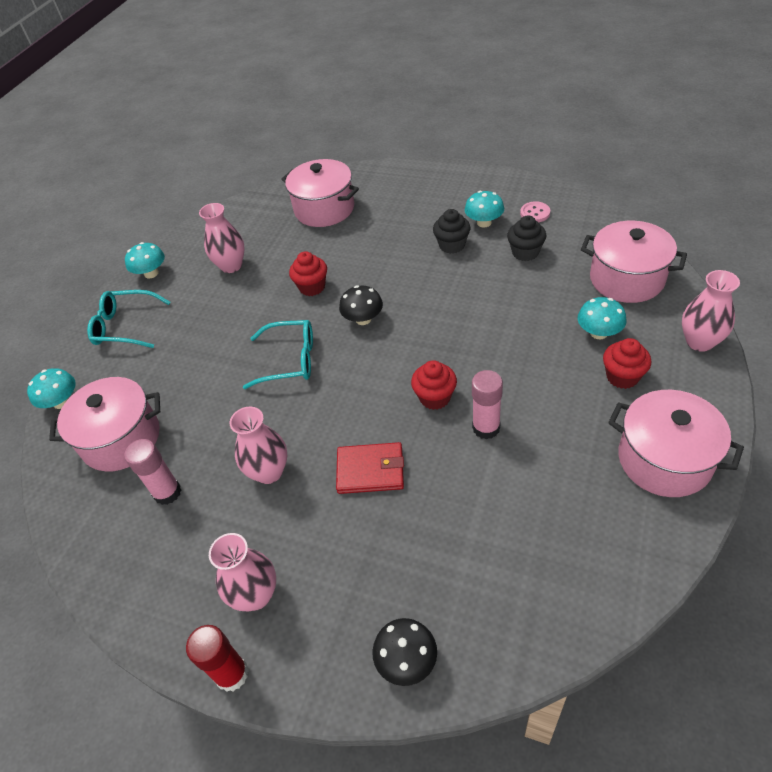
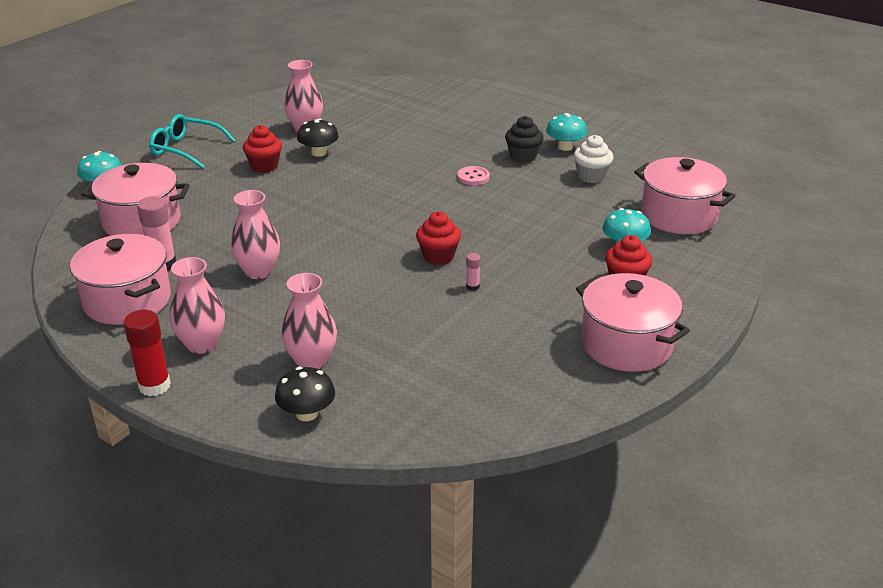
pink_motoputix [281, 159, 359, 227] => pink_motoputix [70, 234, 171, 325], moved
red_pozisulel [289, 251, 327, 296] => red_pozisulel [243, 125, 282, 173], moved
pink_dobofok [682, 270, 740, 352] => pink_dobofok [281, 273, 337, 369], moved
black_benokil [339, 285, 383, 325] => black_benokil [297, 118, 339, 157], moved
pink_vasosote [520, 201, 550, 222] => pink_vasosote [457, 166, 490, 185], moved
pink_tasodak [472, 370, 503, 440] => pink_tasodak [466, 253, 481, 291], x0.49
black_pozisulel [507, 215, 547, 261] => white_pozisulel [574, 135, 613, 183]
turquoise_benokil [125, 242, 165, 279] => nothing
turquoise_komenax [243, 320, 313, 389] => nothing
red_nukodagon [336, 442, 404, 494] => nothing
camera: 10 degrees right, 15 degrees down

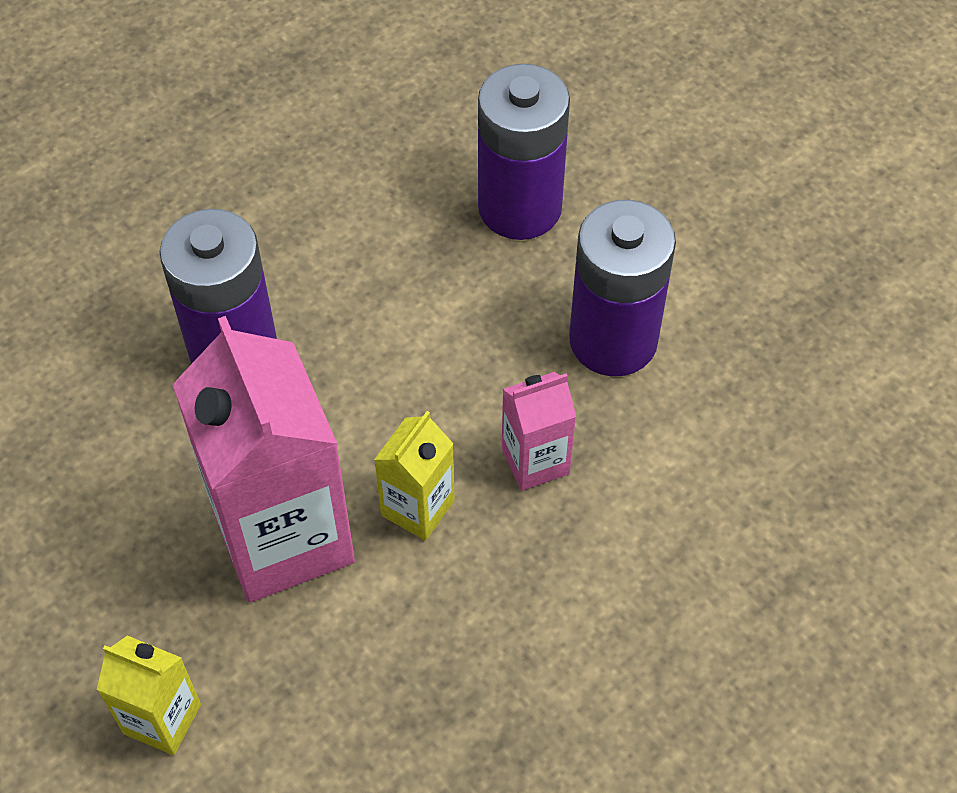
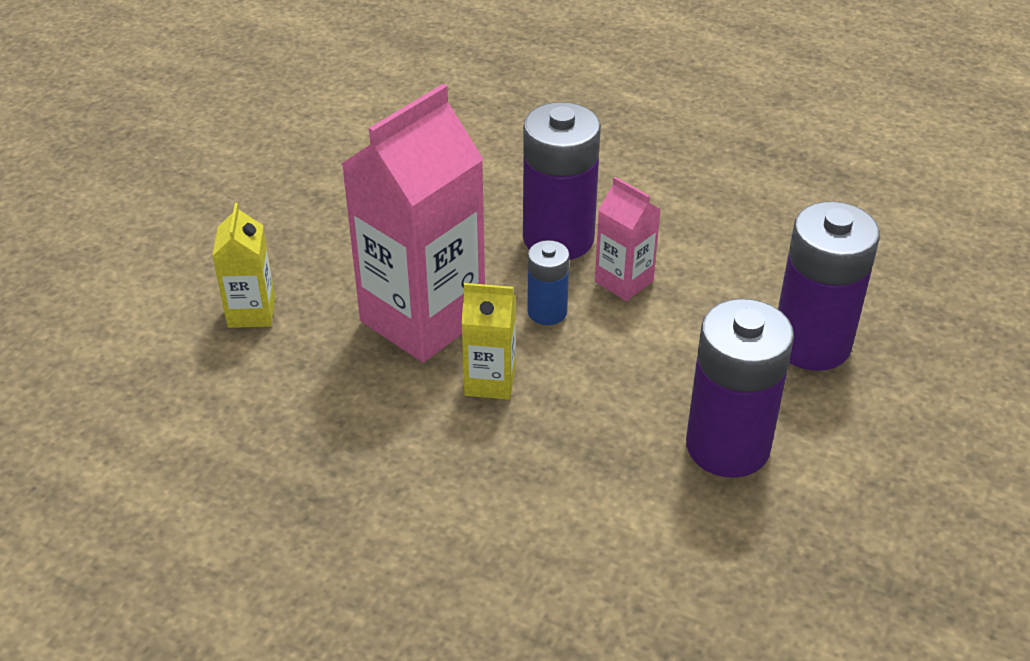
nothing => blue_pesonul [527, 240, 570, 325]
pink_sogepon [502, 372, 576, 491] => pink_sogepon [595, 177, 661, 301], moved
camera: 65 degrees right, 15 degrees down

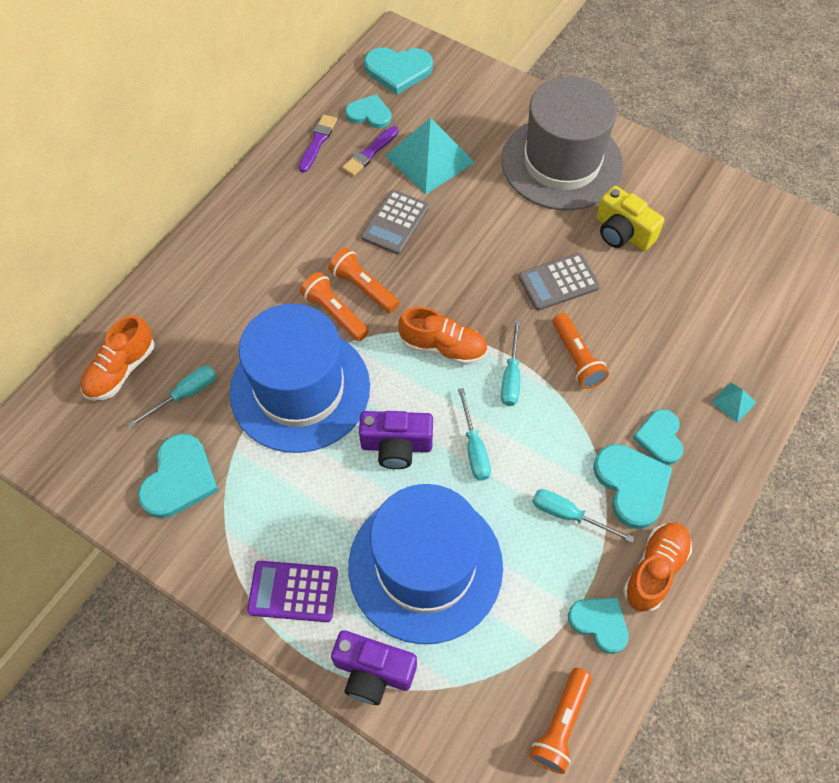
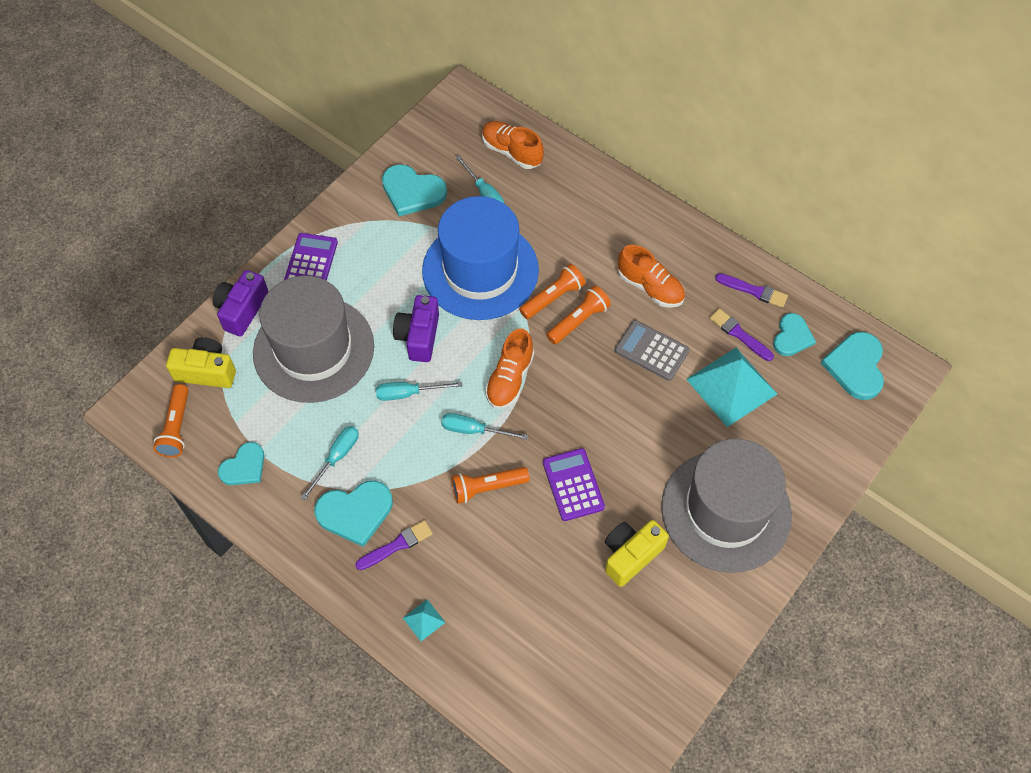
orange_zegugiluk [529, 668, 592, 774] => orange_zegugiluk [153, 384, 189, 457], 120 degrees counterclockwise
nothing => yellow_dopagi [166, 337, 236, 388]
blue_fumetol [349, 484, 503, 644] => grey_fumetol [253, 275, 374, 403]
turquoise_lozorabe [633, 409, 683, 465] => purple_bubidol [355, 520, 433, 570]
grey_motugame [519, 253, 600, 310] => purple_motugame [543, 448, 605, 521]
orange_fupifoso [623, 523, 692, 612] => orange_fupifoso [618, 245, 685, 308], moved
camera: 95 degrees right, 0 degrees up

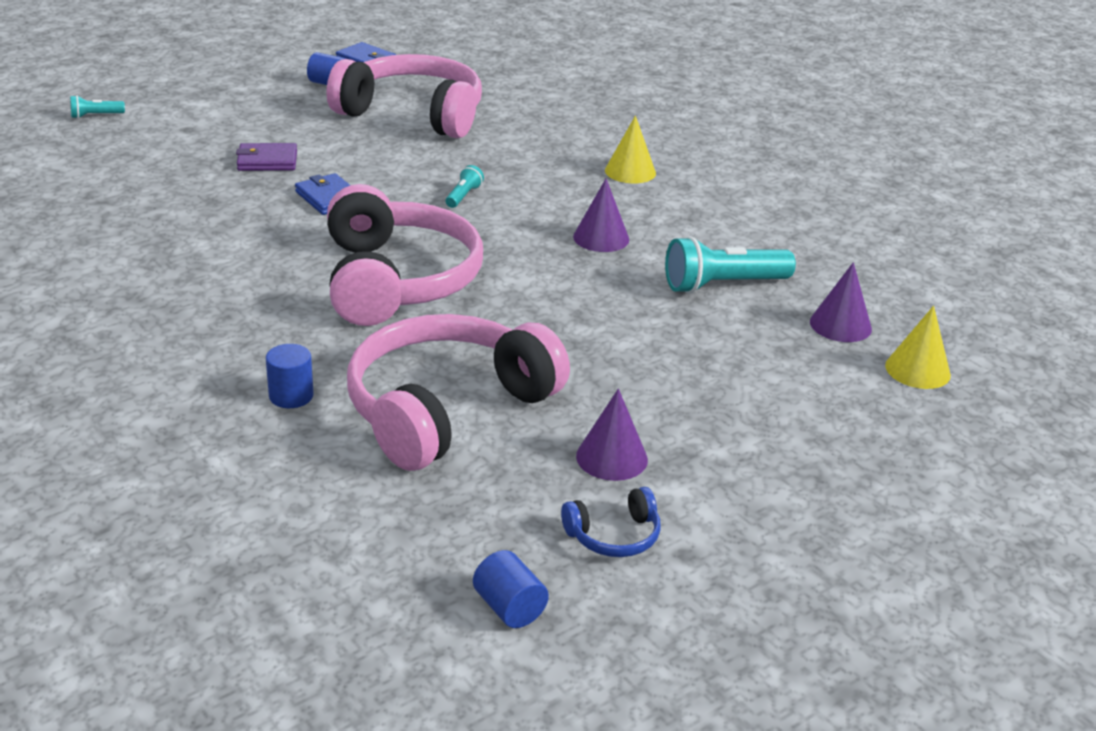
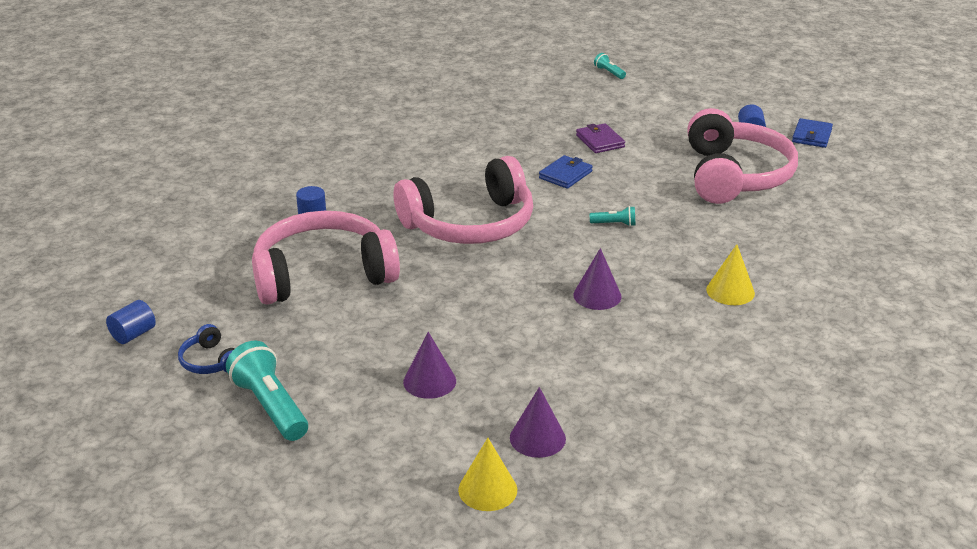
turquoise_zegugiluk [665, 236, 796, 294] => turquoise_zegugiluk [226, 341, 308, 441], moved
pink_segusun [347, 314, 570, 471] => pink_segusun [252, 211, 400, 304], 45 degrees counterclockwise
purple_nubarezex [576, 389, 648, 481] => purple_nubarezex [403, 332, 456, 399], moved
camera: 75 degrees right, 0 degrees up

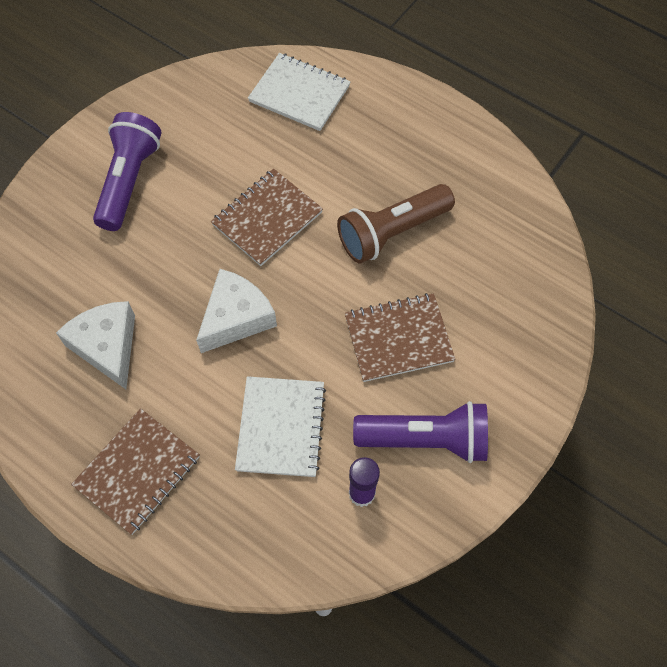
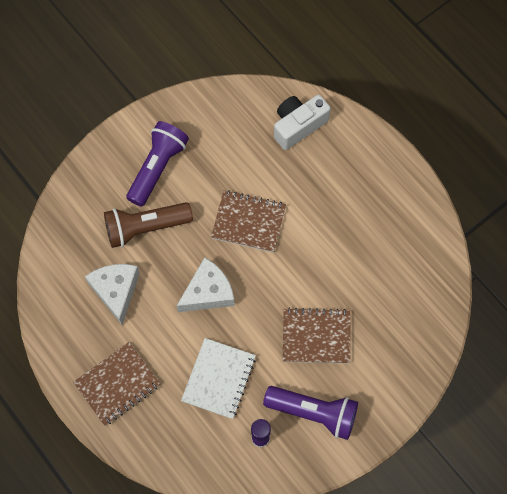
brown_zegugiluk [337, 184, 455, 264] => brown_zegugiluk [104, 202, 193, 248], moved
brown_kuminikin [211, 169, 323, 266] => brown_kuminikin [211, 190, 286, 253], 45 degrees clockwise
white_kuminikin [248, 53, 351, 131] => white_dopagi [274, 95, 331, 150]
camera: 15 degrees right, 5 degrees up

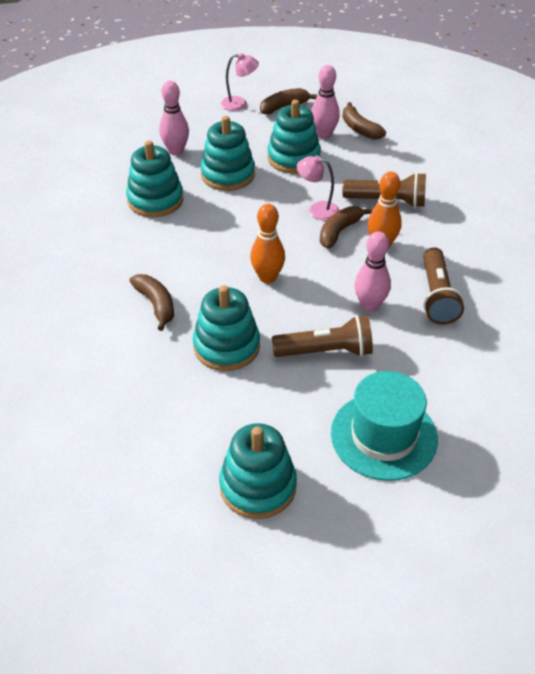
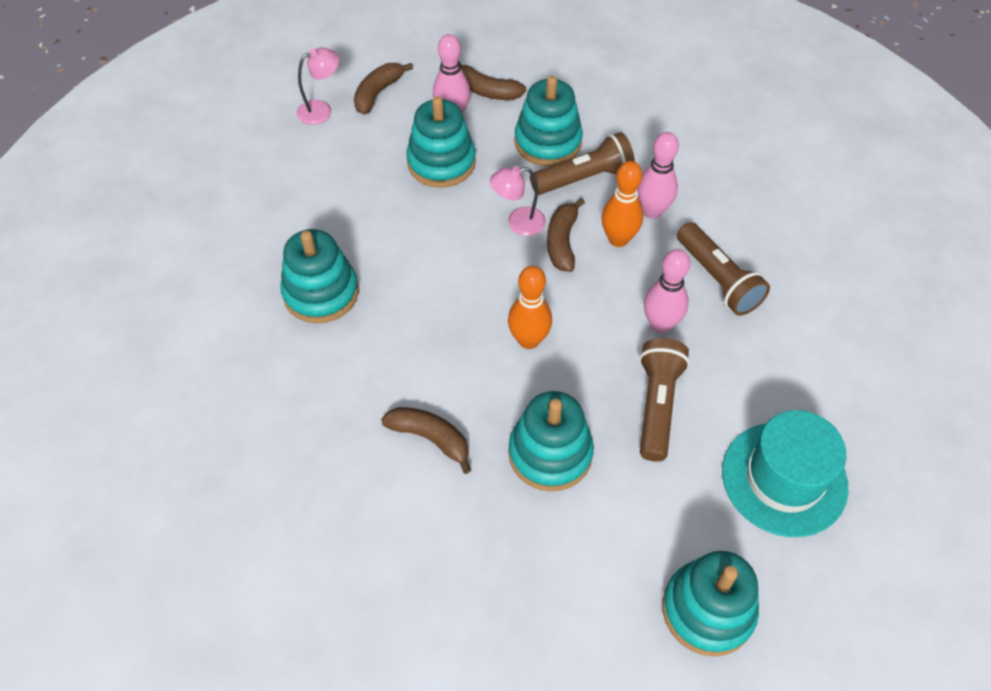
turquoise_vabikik [200, 116, 255, 191] => turquoise_vabikik [514, 76, 583, 166], moved
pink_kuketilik [159, 81, 189, 156] => pink_kuketilik [637, 132, 679, 219], moved
brown_zegugiluk [272, 315, 373, 357] => brown_zegugiluk [639, 338, 690, 462], 45 degrees counterclockwise
camera: 30 degrees left, 10 degrees up

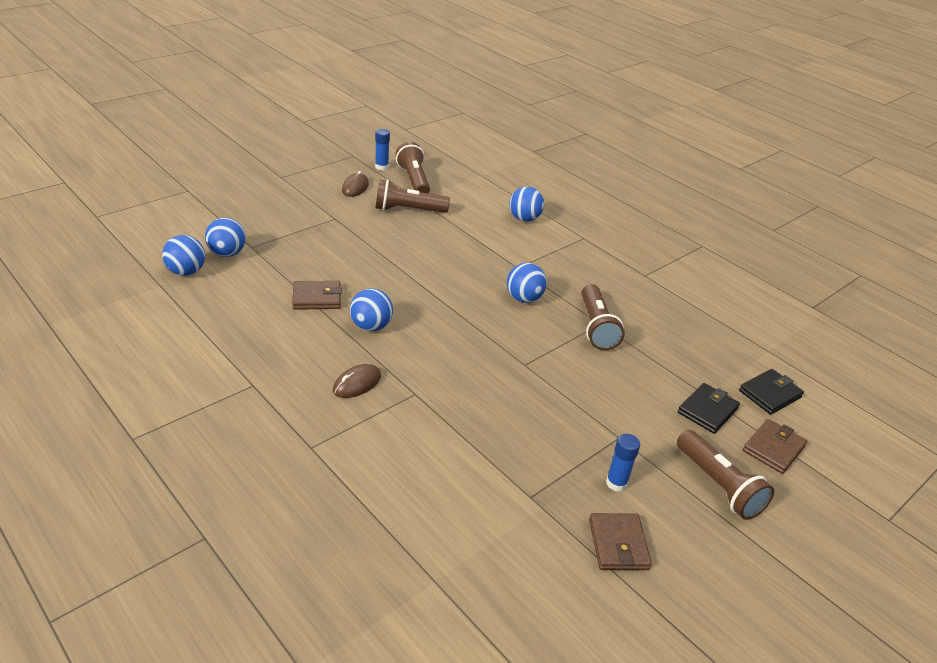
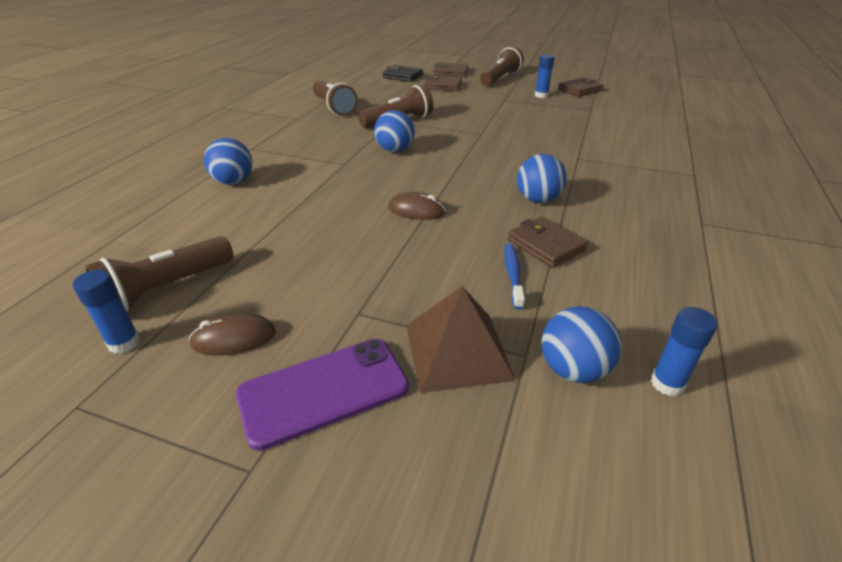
nothing => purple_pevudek [236, 339, 409, 451]
brown_zegugiluk [375, 179, 450, 213] => brown_zegugiluk [313, 81, 358, 116], moved
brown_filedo [333, 364, 381, 398] => brown_filedo [388, 192, 446, 220], moved
nothing => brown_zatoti [406, 286, 516, 393]
black_nukodagon [678, 383, 740, 434] => brown_nukodagon [424, 75, 462, 91]
nothing => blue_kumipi [504, 244, 525, 309]
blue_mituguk [162, 235, 205, 276] => blue_tasodak [650, 307, 717, 396]
camera: 115 degrees left, 0 degrees up

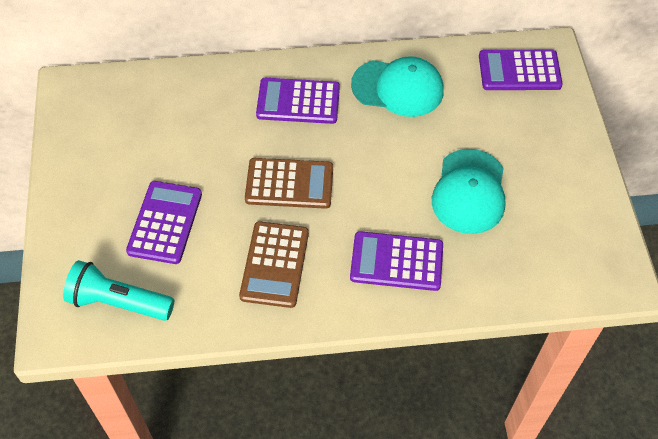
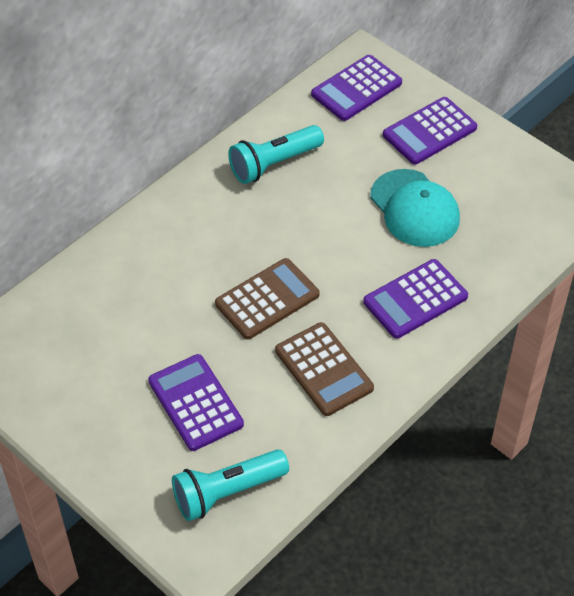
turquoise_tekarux [351, 56, 444, 117] => turquoise_zegugiluk [228, 125, 324, 184]
purple_motugame [256, 78, 340, 124] => purple_motugame [383, 97, 477, 165], moved
camera: 40 degrees left, 5 degrees down

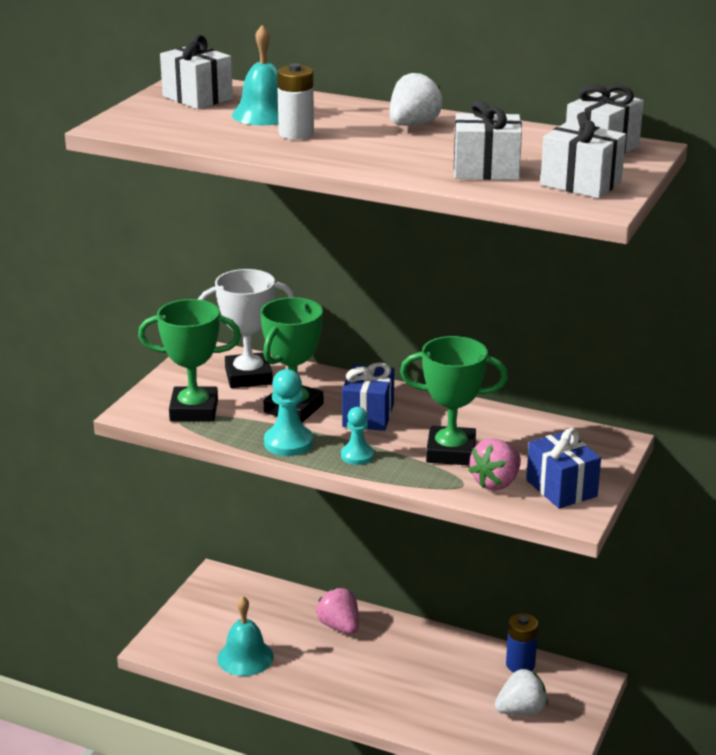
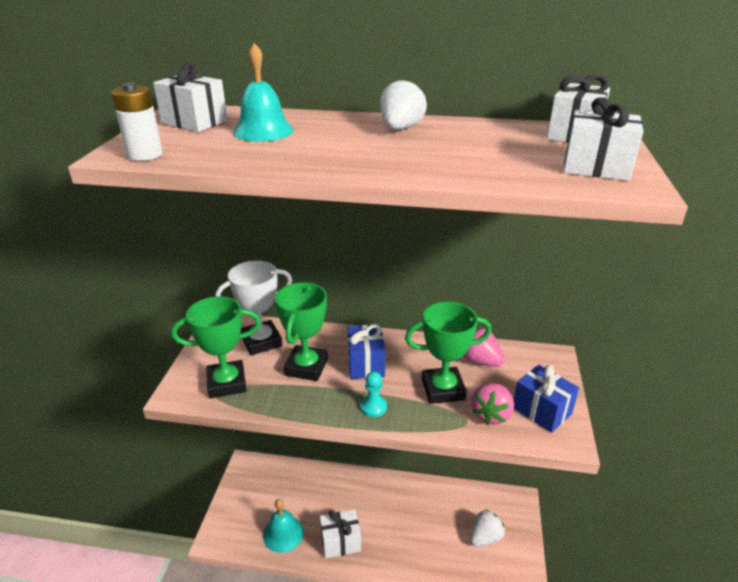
white_pesonul [277, 63, 314, 140] => white_pesonul [111, 83, 163, 161], moved
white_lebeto [454, 101, 522, 180] => white_lebeto [320, 509, 361, 559], moved
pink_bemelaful [316, 588, 359, 634] => pink_bemelaful [464, 328, 505, 367], moved
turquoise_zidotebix [264, 369, 313, 456] => nothing
blue_pesonul [506, 613, 538, 672] => nothing
camera: 15 degrees left, 5 degrees up

